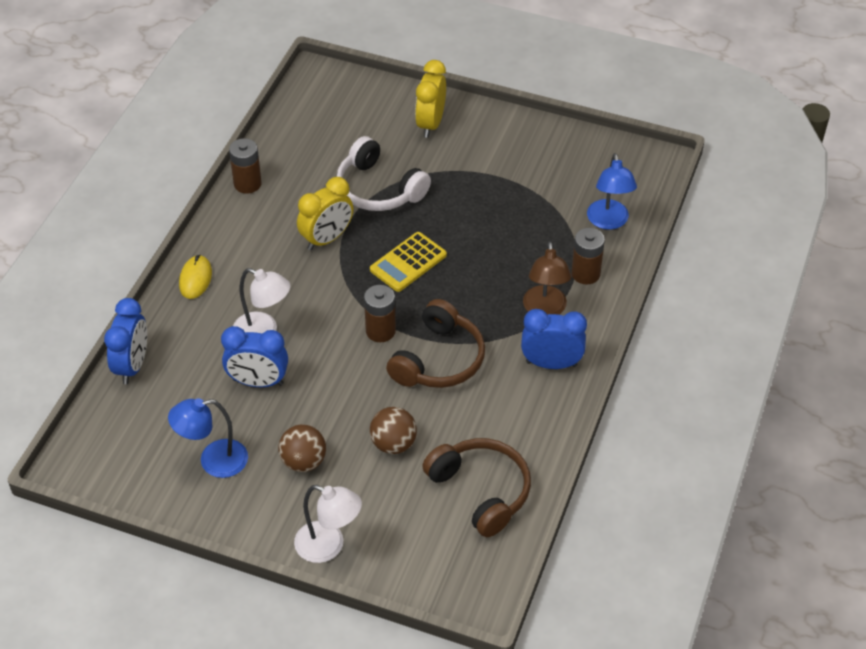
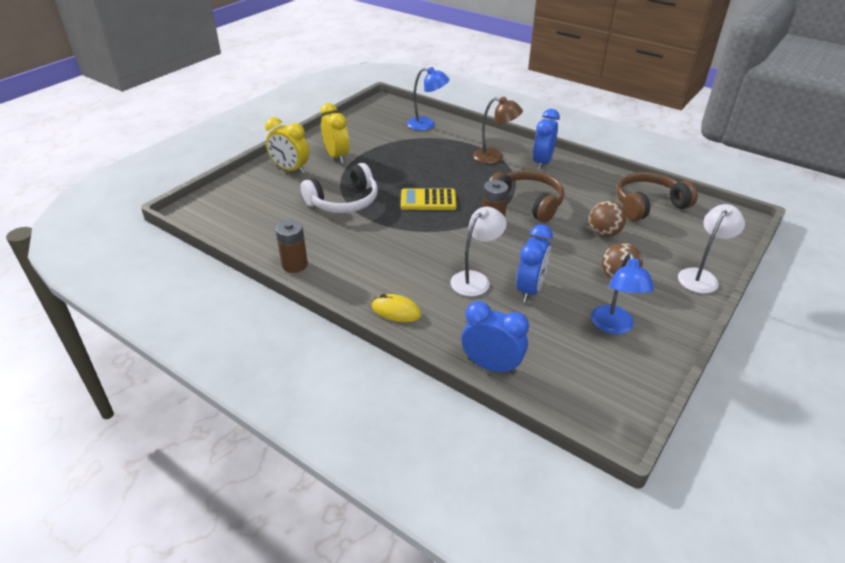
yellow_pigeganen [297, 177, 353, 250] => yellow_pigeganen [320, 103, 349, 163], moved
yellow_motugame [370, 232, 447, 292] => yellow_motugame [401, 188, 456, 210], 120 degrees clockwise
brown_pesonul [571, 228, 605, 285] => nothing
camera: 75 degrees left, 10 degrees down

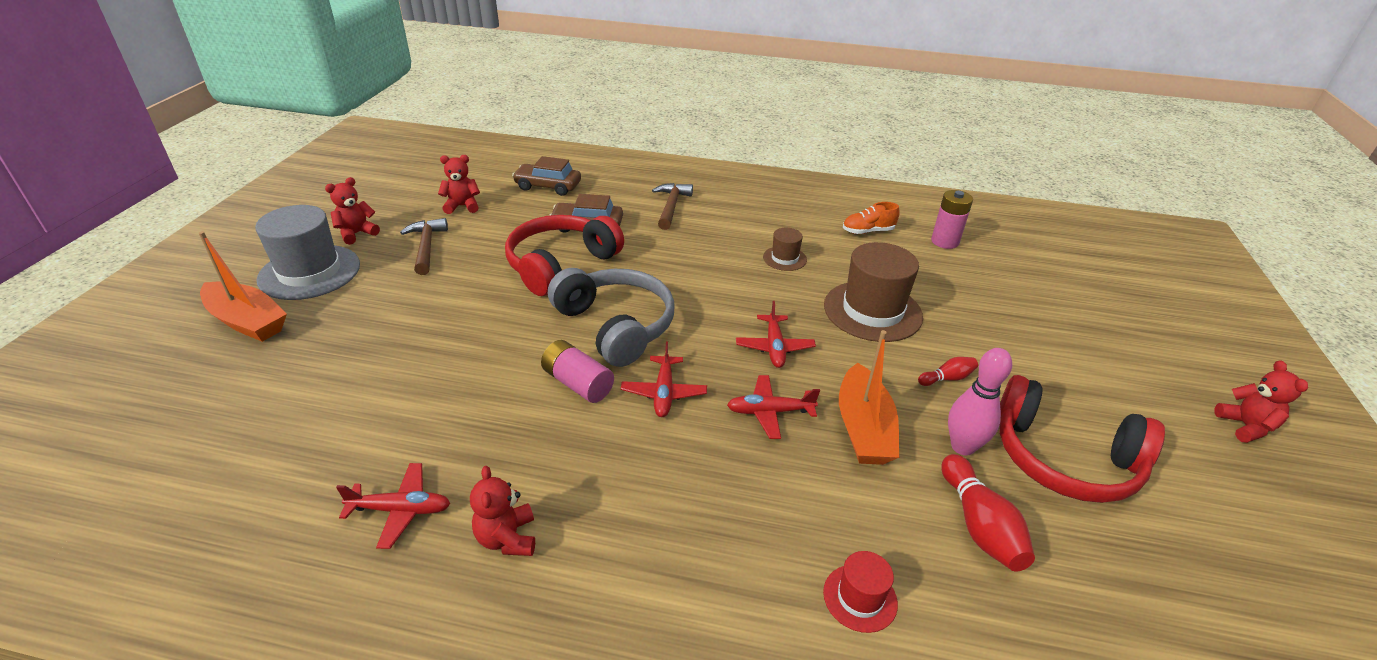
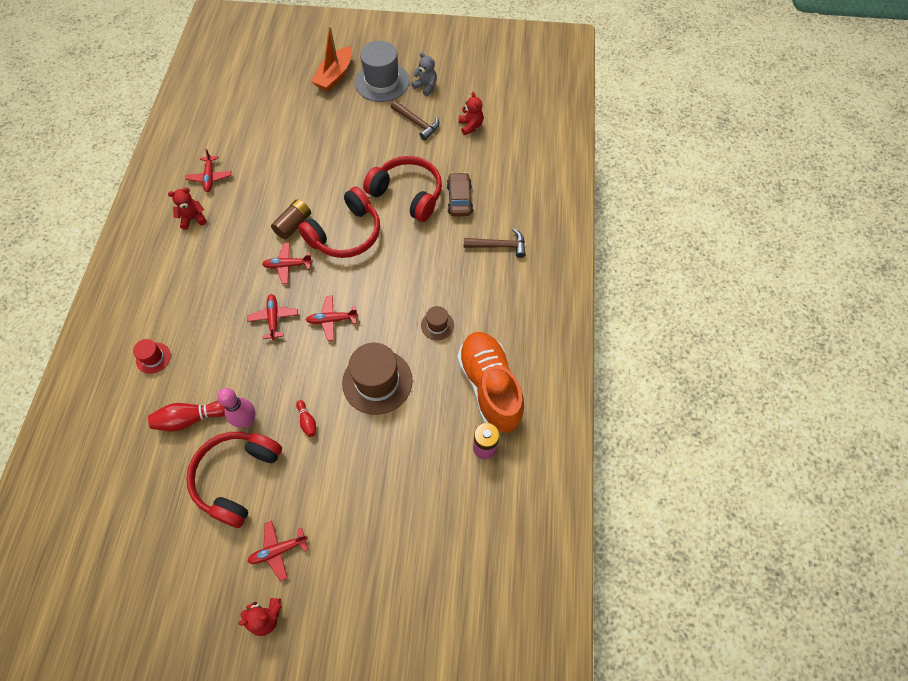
nothing => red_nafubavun [247, 521, 308, 581]
pink_pesonul [541, 340, 614, 403] => brown_pesonul [271, 199, 311, 240]
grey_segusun [548, 268, 675, 367] => red_segusun [298, 187, 380, 258]
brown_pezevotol [400, 218, 448, 275] => brown_pezevotol [391, 101, 439, 140], 60 degrees clockwise
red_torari [325, 177, 380, 245] => grey_torari [411, 52, 437, 96]
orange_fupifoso [843, 202, 900, 234] => orange_fupifoso [457, 332, 524, 433], x2.30
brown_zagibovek [512, 156, 581, 196] => nothing
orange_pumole [839, 330, 899, 465] => nothing
camera: 85 degrees right, 25 degrees up

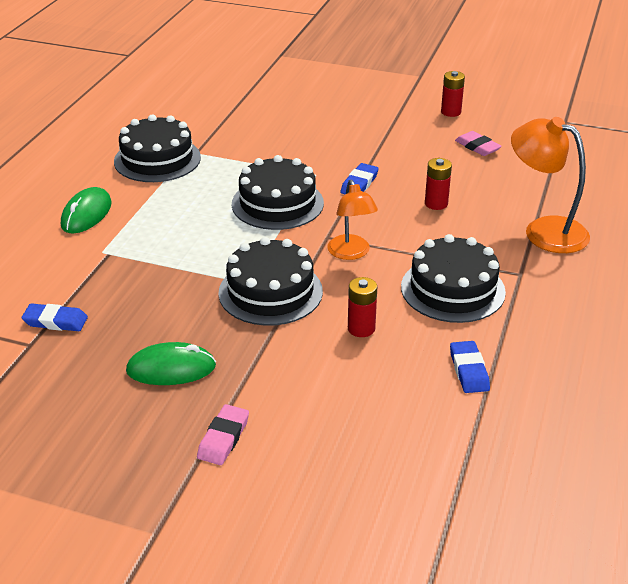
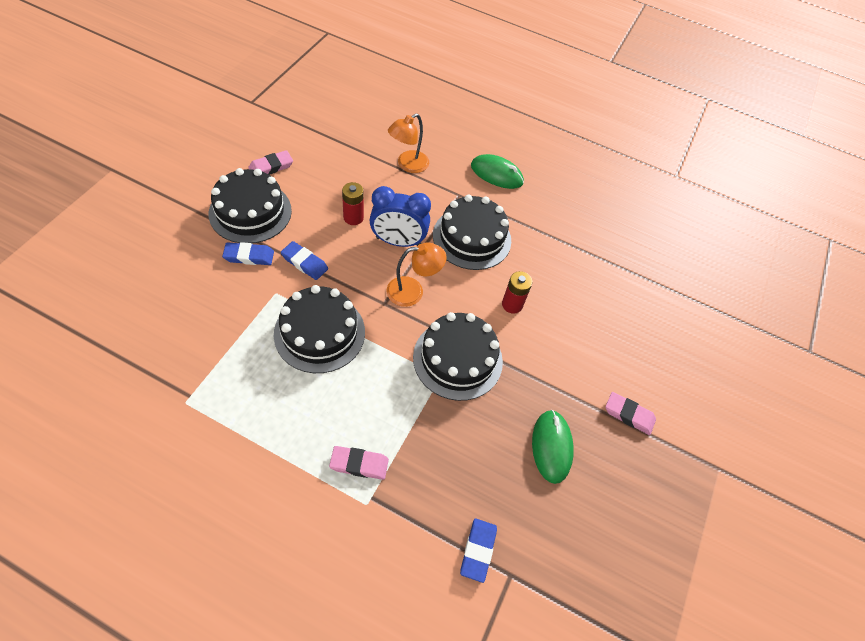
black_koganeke [114, 115, 201, 182] => black_koganeke [209, 168, 292, 243], moved
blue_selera [450, 341, 490, 393] => blue_selera [222, 242, 274, 265], moved
nothing => pink_selera [329, 446, 389, 480]
nothing => blue_pigeganen [369, 186, 431, 247]
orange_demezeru [511, 117, 590, 253] => orange_demezeru [388, 113, 429, 173], x0.66
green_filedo [61, 187, 112, 234] => green_filedo [471, 154, 524, 189], moved
red_pesonul [441, 71, 465, 117] => nothing
camera: 90 degrees left, 20 degrees up

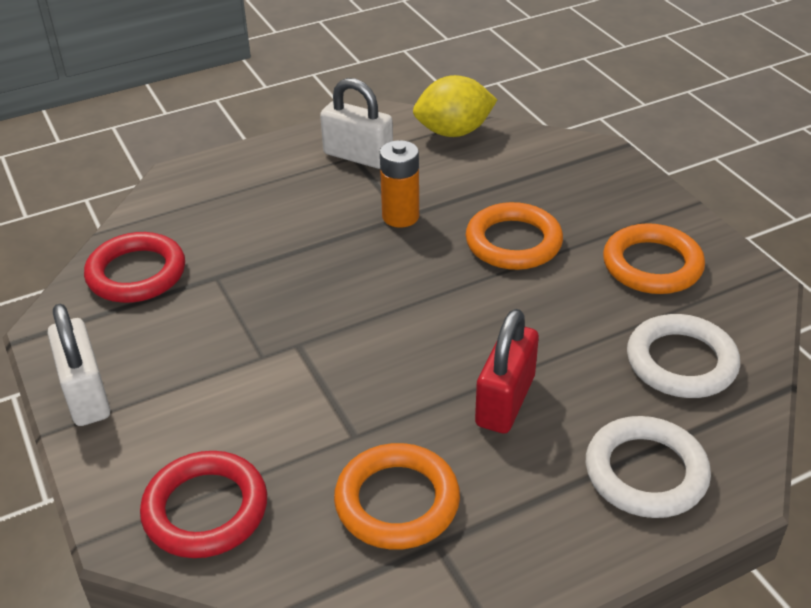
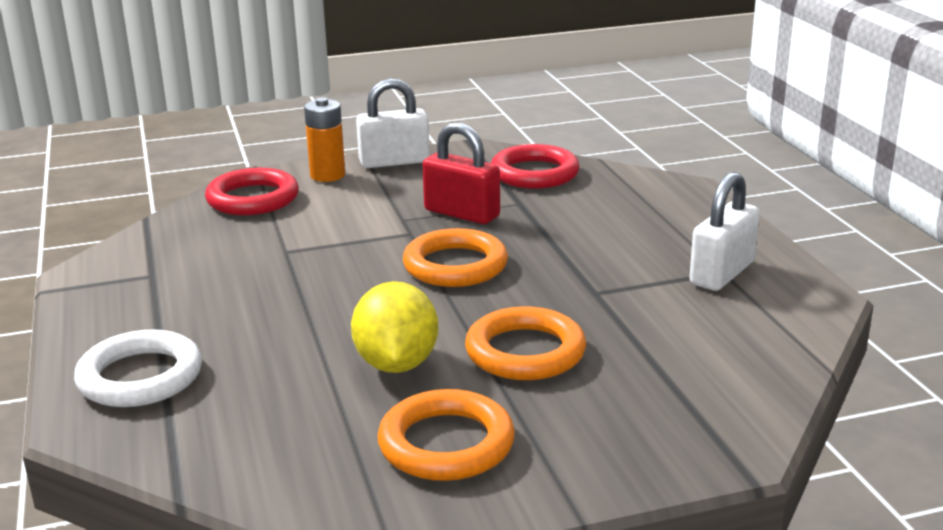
orange_pesonul [380, 140, 419, 228] => orange_pesonul [304, 97, 345, 182], moved
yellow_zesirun [413, 75, 497, 137] => yellow_zesirun [351, 281, 438, 373], moved
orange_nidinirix [334, 443, 460, 550] => orange_nidinirix [403, 228, 508, 287], moved
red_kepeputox [475, 309, 539, 434] => red_kepeputox [422, 122, 500, 224], moved
white_nidinirix [627, 314, 740, 398] => nothing
camera: 100 degrees right, 15 degrees down

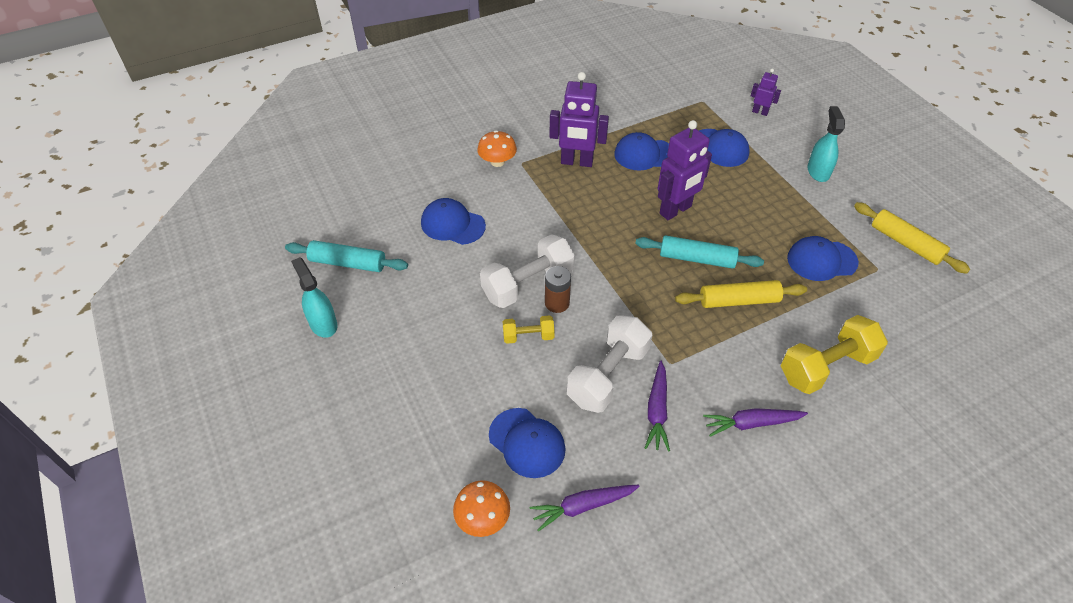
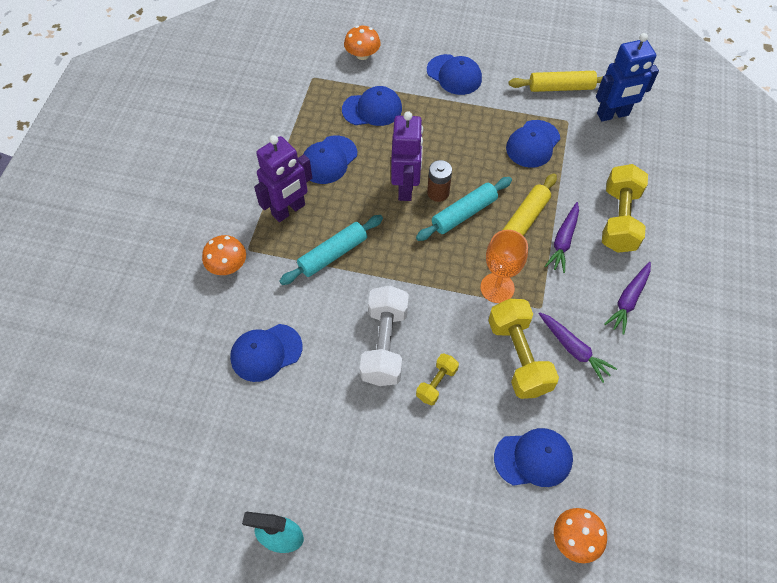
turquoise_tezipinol [285, 240, 408, 272] => turquoise_tezipinol [279, 215, 383, 285], moved
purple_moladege [751, 69, 781, 116] => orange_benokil [344, 26, 381, 60]
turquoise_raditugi [807, 106, 845, 182] => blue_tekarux [427, 54, 482, 95]
brown_pesonul [545, 266, 571, 313] => brown_pesonul [427, 160, 452, 202], moved
nothing => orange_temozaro [480, 230, 528, 303]
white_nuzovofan [567, 315, 652, 413] => yellow_nuzovofan [488, 299, 559, 399]
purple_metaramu [530, 485, 640, 532] => purple_metaramu [545, 202, 579, 273], moved
nothing => blue_moladege [596, 33, 659, 122]
camera: 50 degrees left, 10 degrees up

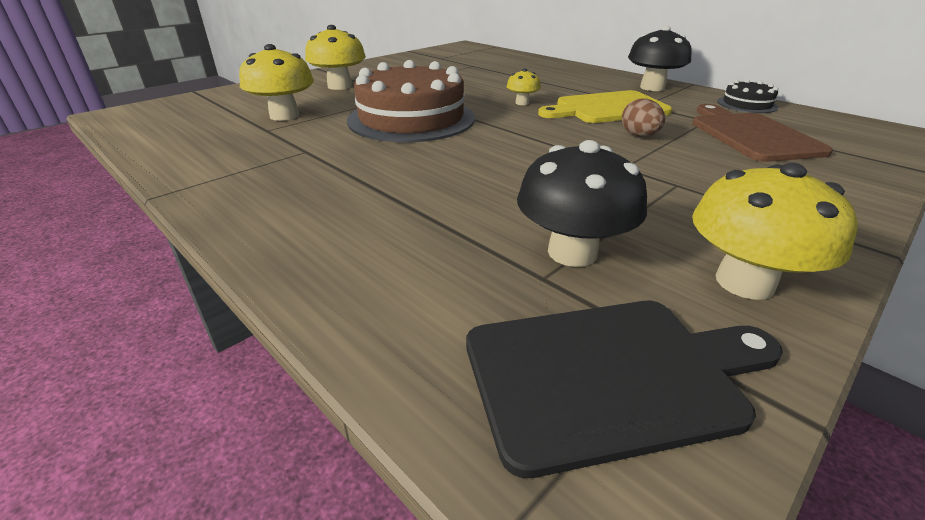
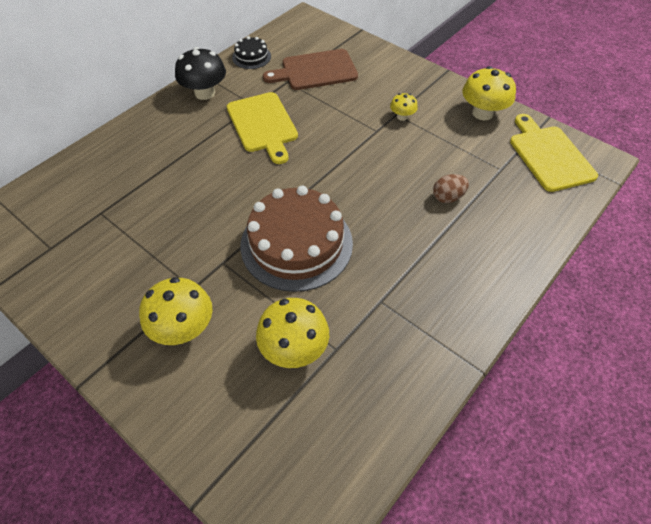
yellow_benokil [506, 69, 541, 105] => yellow_benokil [390, 93, 418, 121], moved
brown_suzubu [622, 98, 665, 137] => brown_suzubu [433, 174, 469, 203], moved
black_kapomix [466, 301, 783, 478] => yellow_kapomix [510, 114, 598, 192]
black_benokil [517, 140, 647, 267] => nothing
camera: 95 degrees left, 20 degrees up

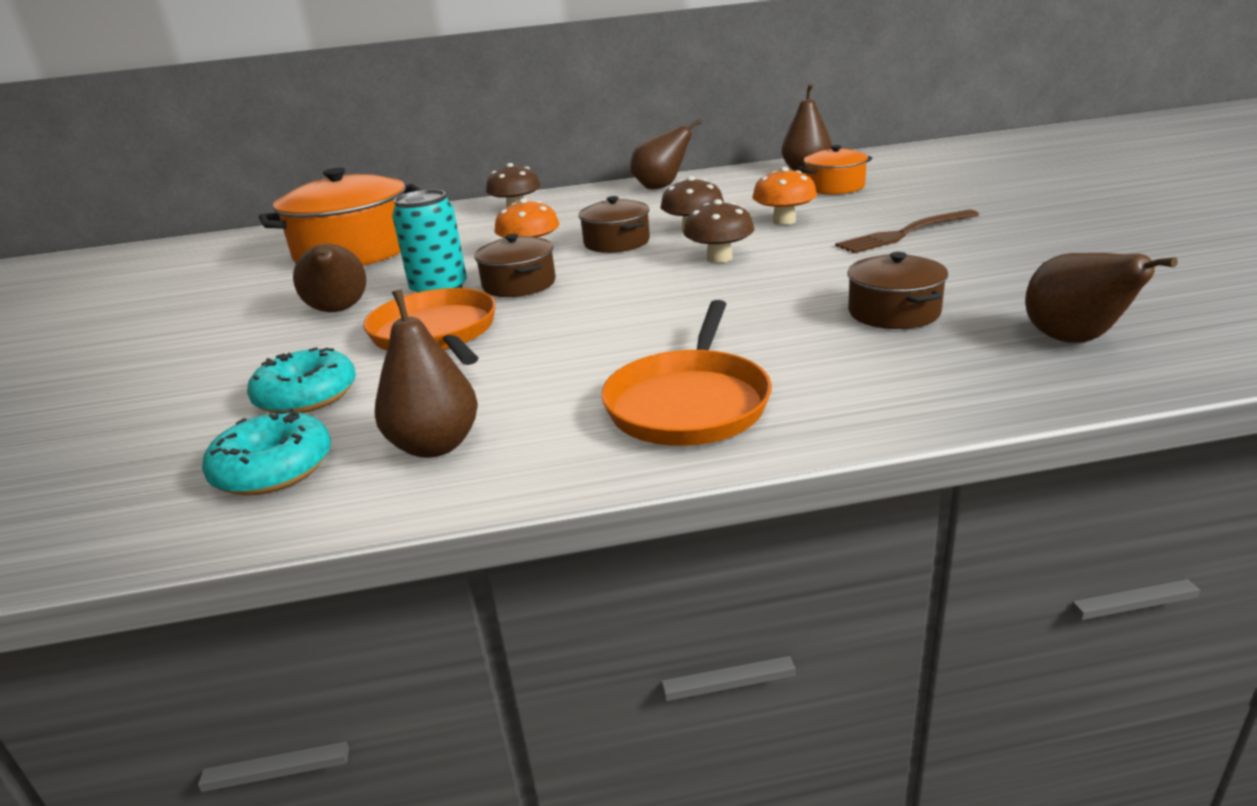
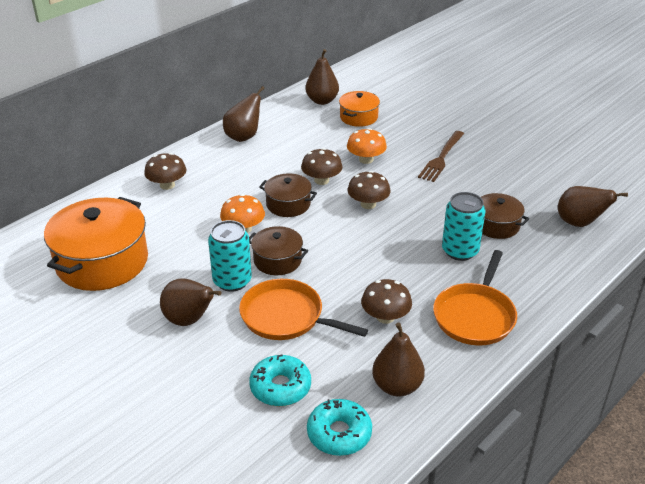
nothing => brown_benokil [361, 279, 412, 324]
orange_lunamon [601, 300, 772, 446] => orange_lunamon [433, 250, 517, 345], 45 degrees clockwise
nothing => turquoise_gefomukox [442, 192, 485, 261]
camera: 40 degrees left, 10 degrees up

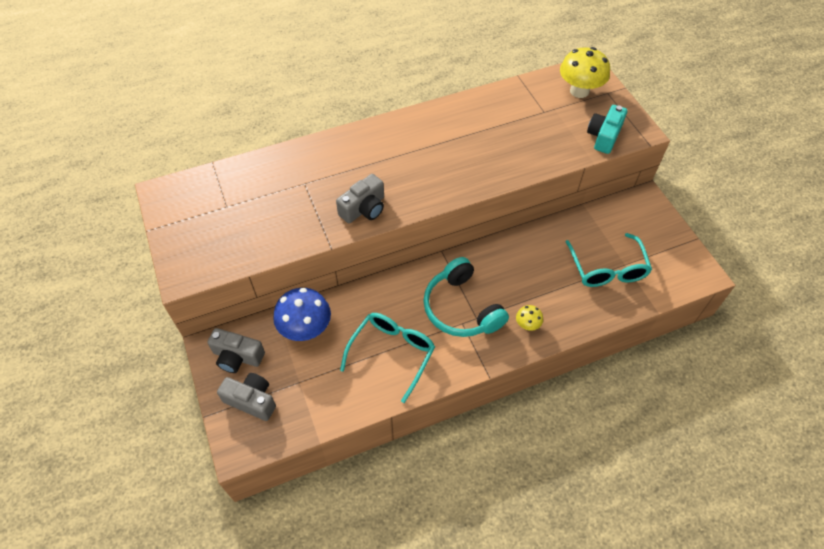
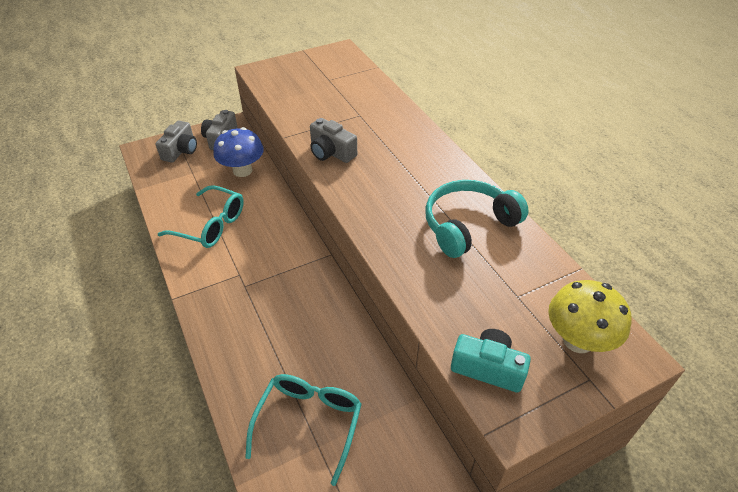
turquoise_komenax [566, 233, 652, 287] => turquoise_komenax [245, 374, 362, 486], 120 degrees clockwise
turquoise_segusun [423, 257, 509, 337] => turquoise_segusun [425, 180, 528, 258], moved
yellow_benokil [516, 305, 543, 331] => nothing
camera: 85 degrees right, 10 degrees down

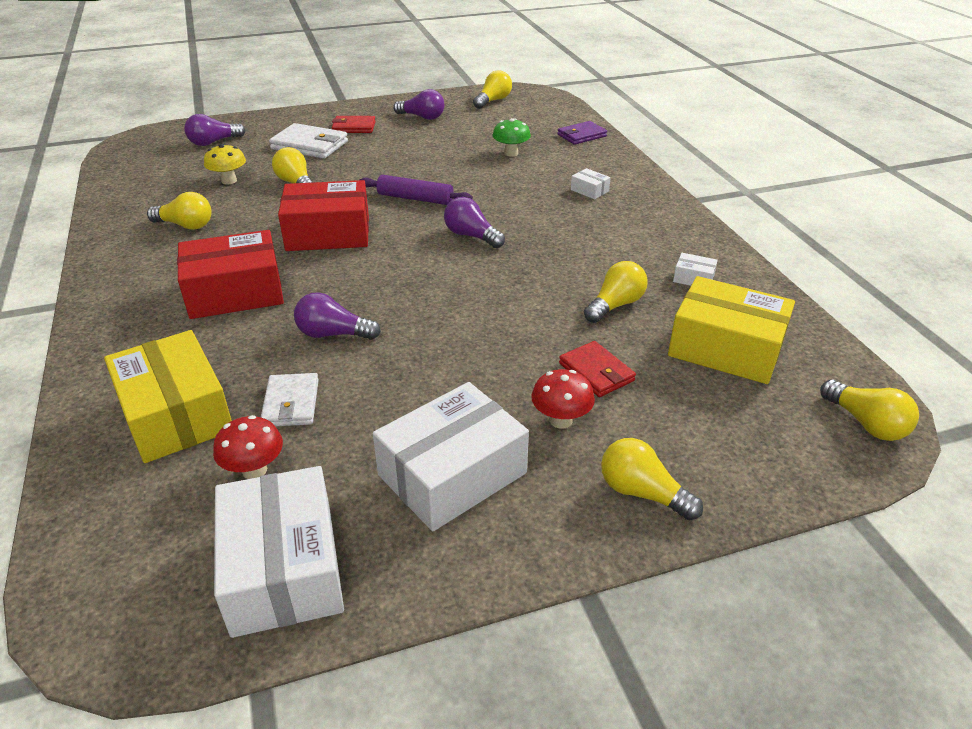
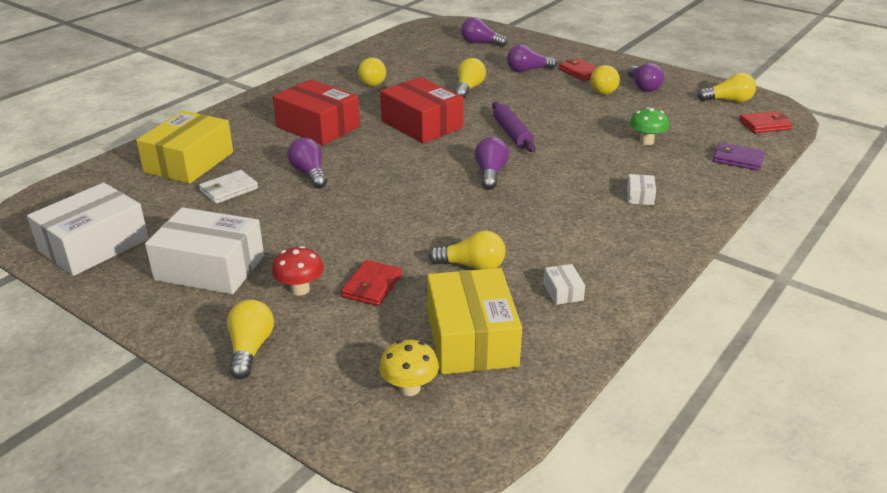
yellow_benokil [204, 144, 246, 184] => yellow_benokil [379, 339, 439, 396], moved
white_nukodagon [269, 123, 348, 159] => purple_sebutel [507, 44, 557, 72]
yellow_sebutel [820, 380, 919, 441] => yellow_sebutel [590, 65, 620, 95], moved
nothing => red_nukodagon [739, 111, 793, 133]
red_benokil [213, 415, 283, 479] => nothing
camera: 55 degrees right, 5 degrees down

